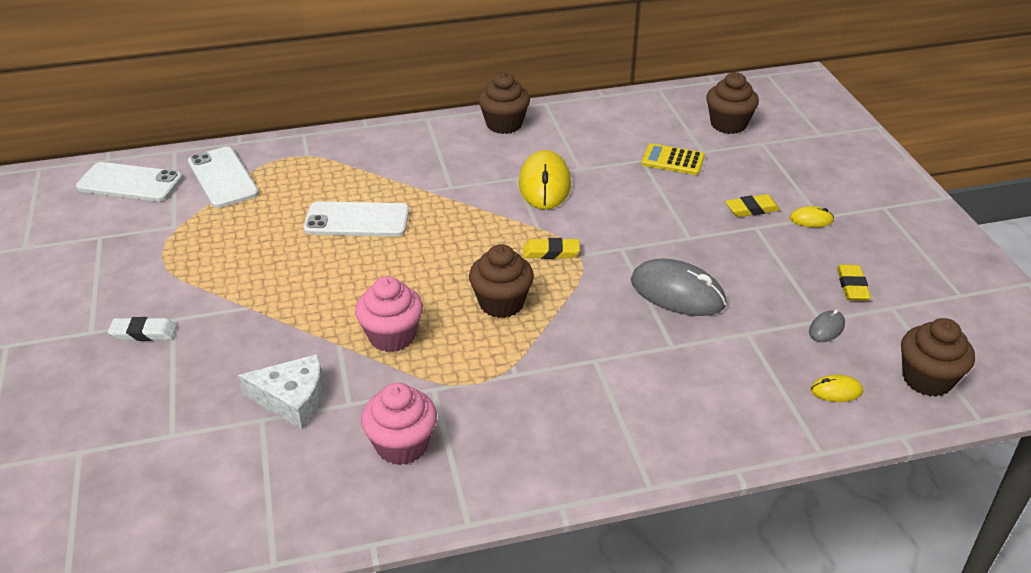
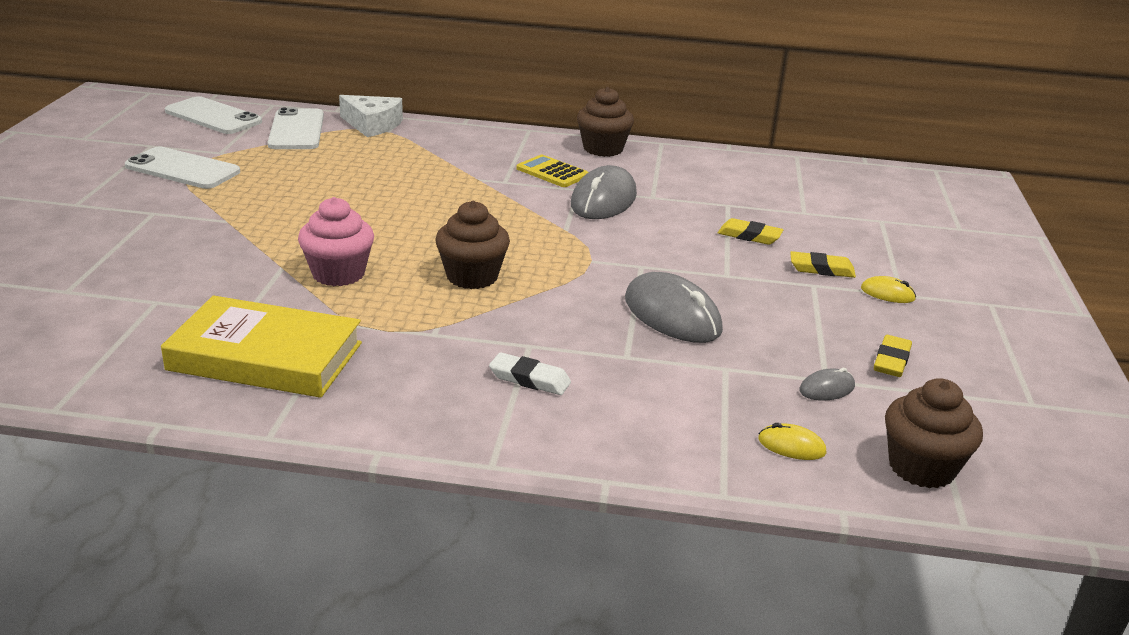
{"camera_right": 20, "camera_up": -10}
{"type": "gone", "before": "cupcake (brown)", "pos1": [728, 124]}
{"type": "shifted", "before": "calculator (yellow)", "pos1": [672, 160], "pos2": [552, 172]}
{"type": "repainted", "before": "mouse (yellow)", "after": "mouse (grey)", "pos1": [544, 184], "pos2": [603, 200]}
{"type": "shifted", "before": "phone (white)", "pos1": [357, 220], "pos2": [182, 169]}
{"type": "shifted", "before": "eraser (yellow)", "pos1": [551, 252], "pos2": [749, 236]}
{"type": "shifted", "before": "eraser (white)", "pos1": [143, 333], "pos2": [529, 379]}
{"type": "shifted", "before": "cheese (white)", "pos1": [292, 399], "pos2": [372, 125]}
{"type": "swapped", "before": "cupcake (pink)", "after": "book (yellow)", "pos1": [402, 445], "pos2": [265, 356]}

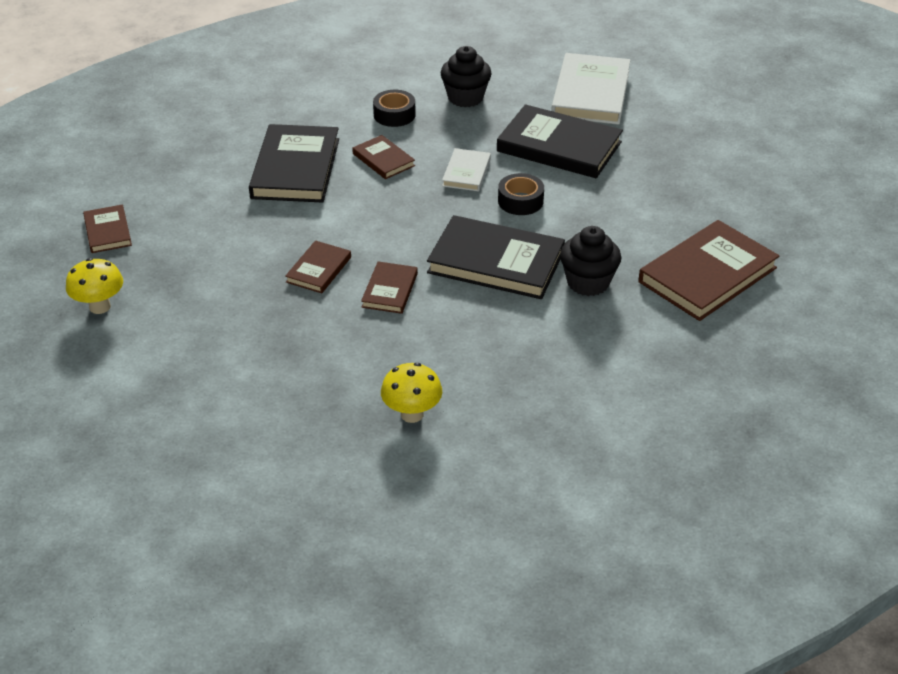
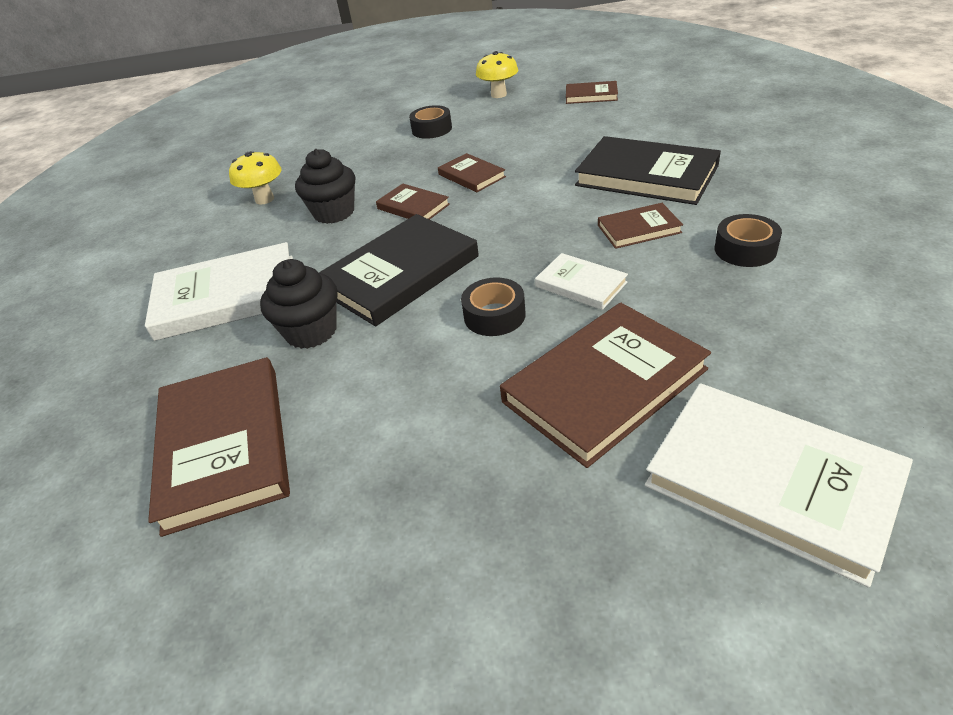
{"camera_right": 120, "camera_up": 0}
{"type": "shifted", "before": "cupcake (black)", "pos1": [465, 98], "pos2": [334, 213]}
{"type": "repainted", "before": "book (black)", "after": "book (brown)", "pos1": [559, 147], "pos2": [604, 385]}
{"type": "new", "after": "tape (black)", "pos2": [432, 129]}
{"type": "new", "after": "book (white)", "pos2": [227, 297]}

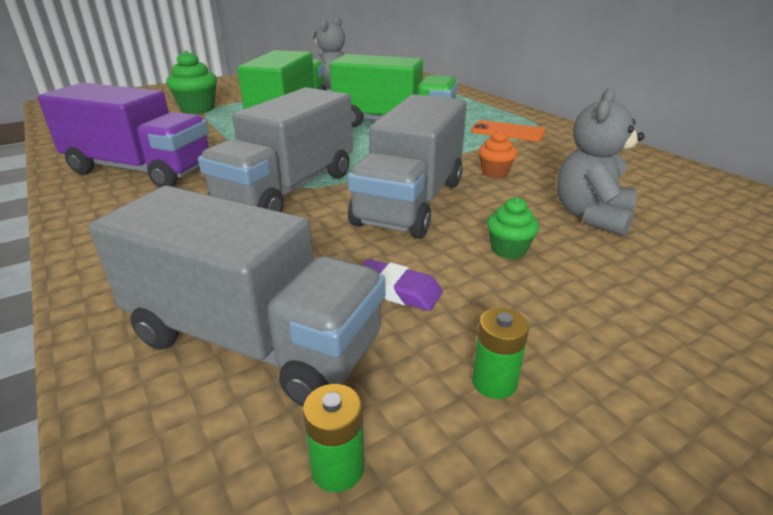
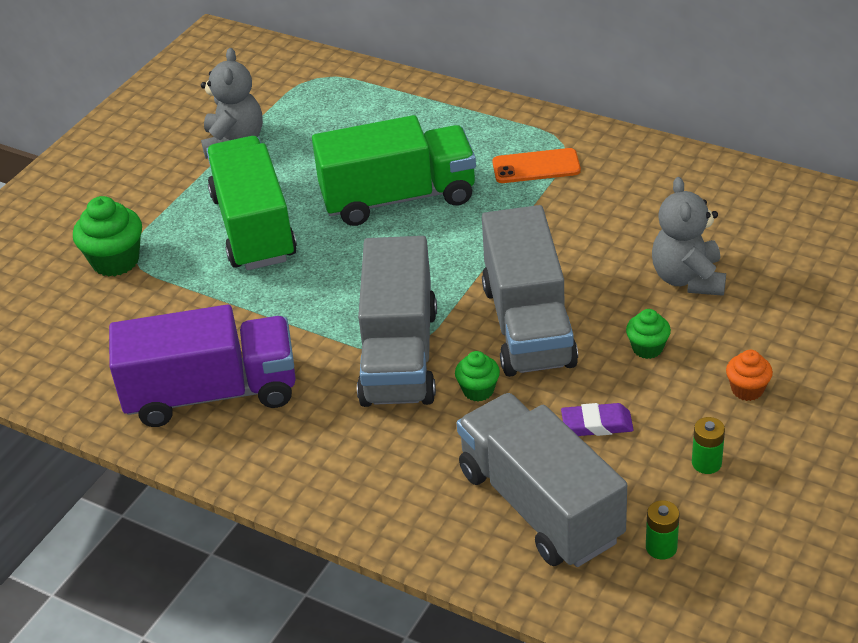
{"camera_right": -25, "camera_up": 10}
{"type": "shifted", "before": "cupcake (orange)", "pos1": [495, 173], "pos2": [747, 389]}
{"type": "rotated", "before": "truck (grey)", "pos1": [254, 340], "pos2": [540, 505], "turn": -120}
{"type": "new", "after": "cupcake (green)", "pos2": [478, 390]}

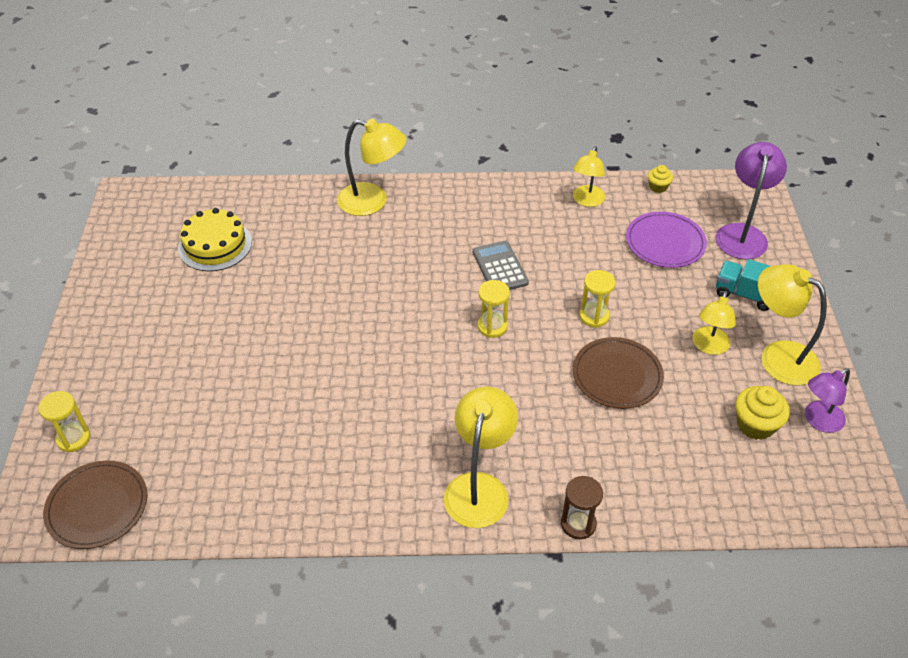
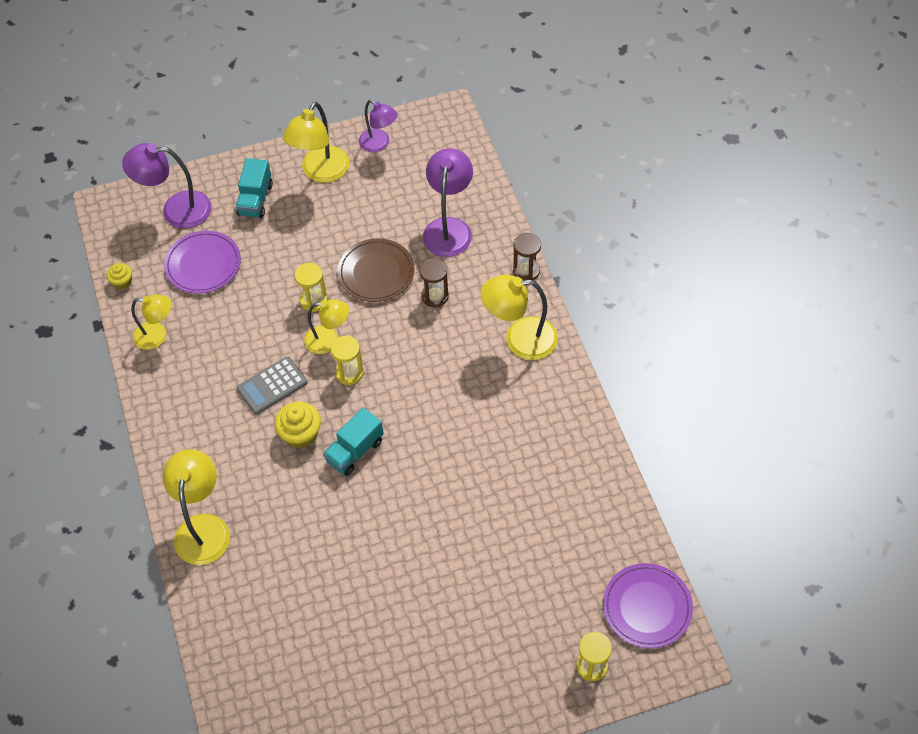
{"camera_right": -105, "camera_up": 10}
{"type": "gone", "before": "cake (yellow)", "pos1": [215, 245]}
{"type": "shifted", "before": "lamp (yellow)", "pos1": [708, 347], "pos2": [329, 340]}
{"type": "shifted", "before": "cupcake (yellow)", "pos1": [755, 425], "pos2": [300, 434]}
{"type": "repainted", "before": "plate (brown)", "after": "plate (purple)", "pos1": [97, 506], "pos2": [647, 607]}
{"type": "new", "after": "lamp (purple)", "pos2": [449, 228]}
{"type": "new", "after": "hourglass (brown)", "pos2": [435, 296]}
{"type": "new", "after": "truck (turquoise)", "pos2": [355, 451]}

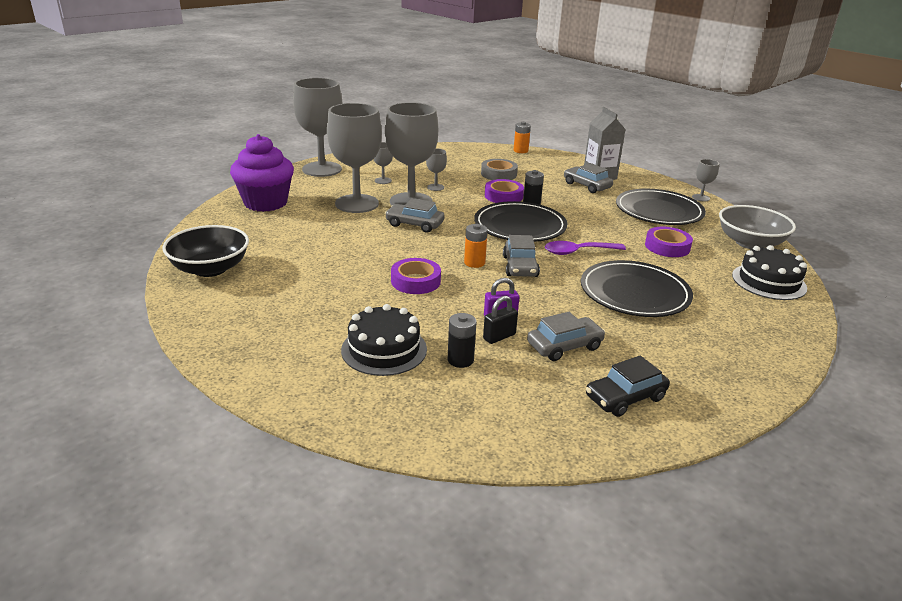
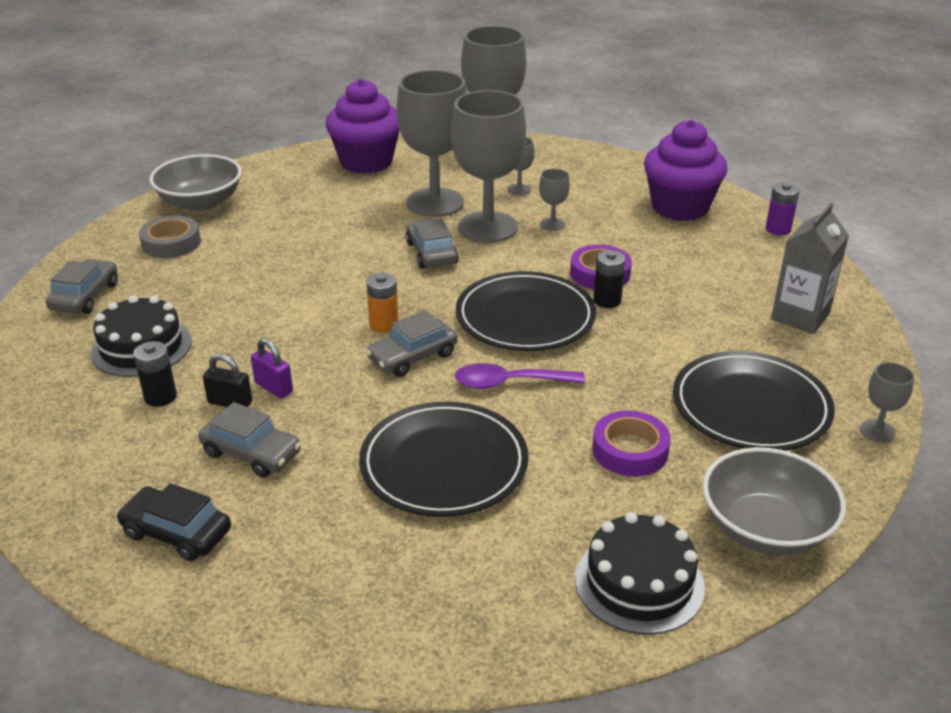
{"camera_right": 55, "camera_up": 5}
{"type": "repainted", "before": "battery (orange)", "after": "battery (purple)", "pos1": [520, 151], "pos2": [778, 229]}
{"type": "shifted", "before": "tape (grey)", "pos1": [499, 174], "pos2": [171, 243]}
{"type": "shifted", "before": "car (grey)", "pos1": [587, 186], "pos2": [85, 296]}
{"type": "repainted", "before": "bowl (black)", "after": "bowl (grey)", "pos1": [210, 269], "pos2": [200, 203]}
{"type": "rotated", "before": "spoon (purple)", "pos1": [578, 252], "pos2": [509, 383], "turn": -45}
{"type": "gone", "before": "tape (purple)", "pos1": [416, 281]}
{"type": "new", "after": "cupcake (purple)", "pos2": [679, 207]}

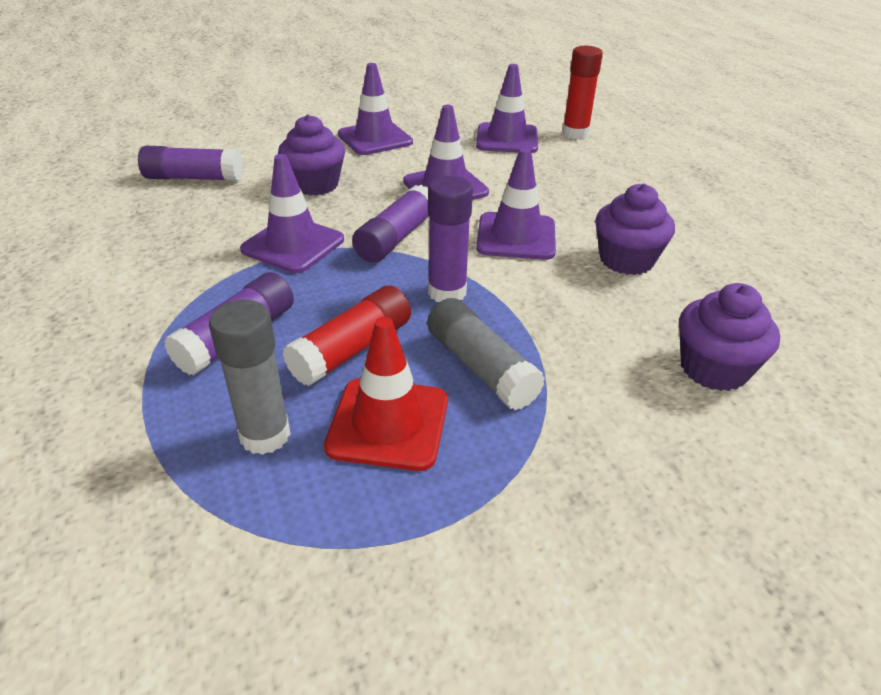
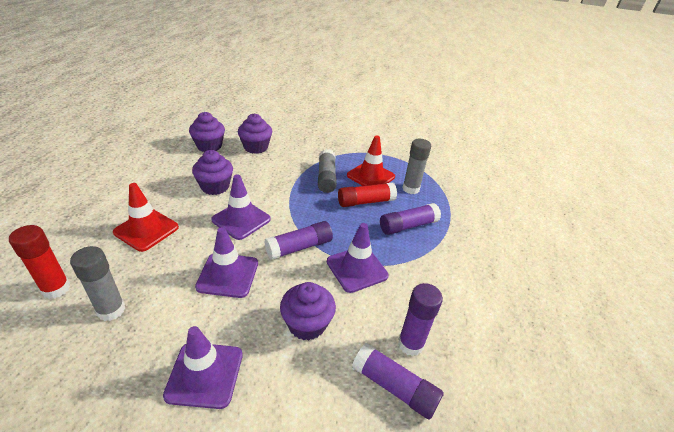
{"camera_right": -150, "camera_up": 0}
{"type": "swapped", "before": "traffic cone (purple)", "after": "glue stick (grey)", "pos1": [507, 139], "pos2": [111, 310]}
{"type": "shifted", "before": "glue stick (purple)", "pos1": [447, 292], "pos2": [410, 344]}
{"type": "new", "after": "cupcake (purple)", "pos2": [209, 146]}
{"type": "new", "after": "traffic cone (red)", "pos2": [146, 230]}

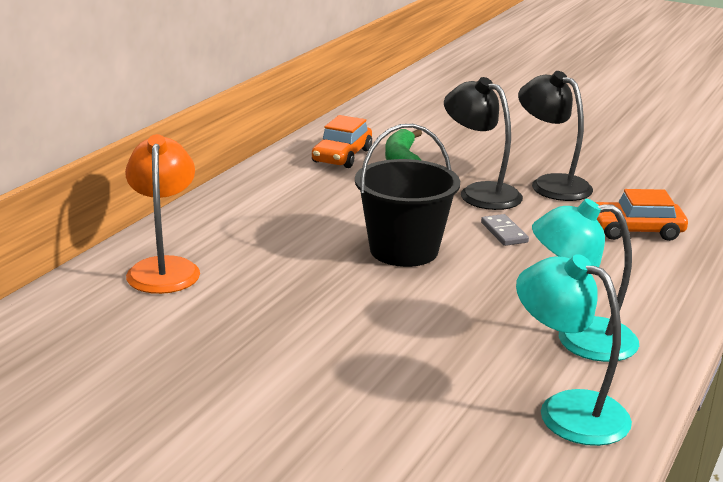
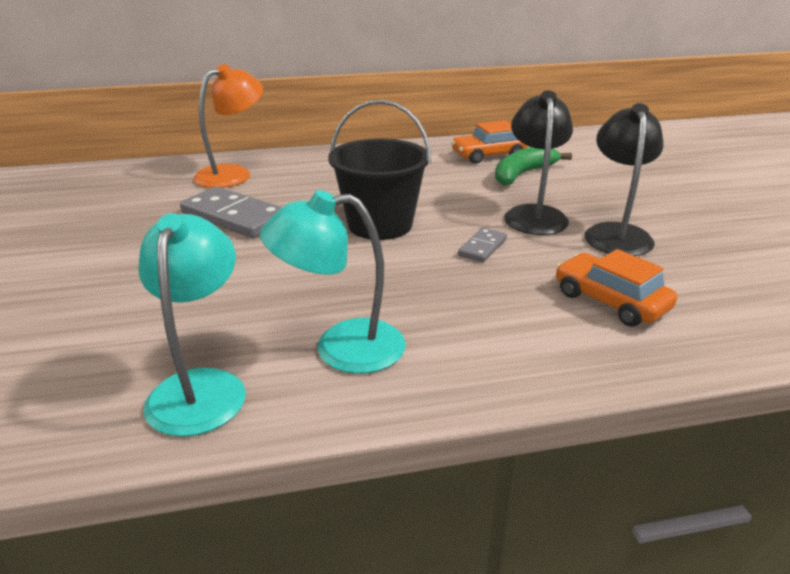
{"camera_right": 50, "camera_up": 5}
{"type": "rotated", "before": "lamp (turquoise)", "pos1": [579, 339], "pos2": [341, 348], "turn": -60}
{"type": "new", "after": "domino (grey)", "pos2": [234, 217]}

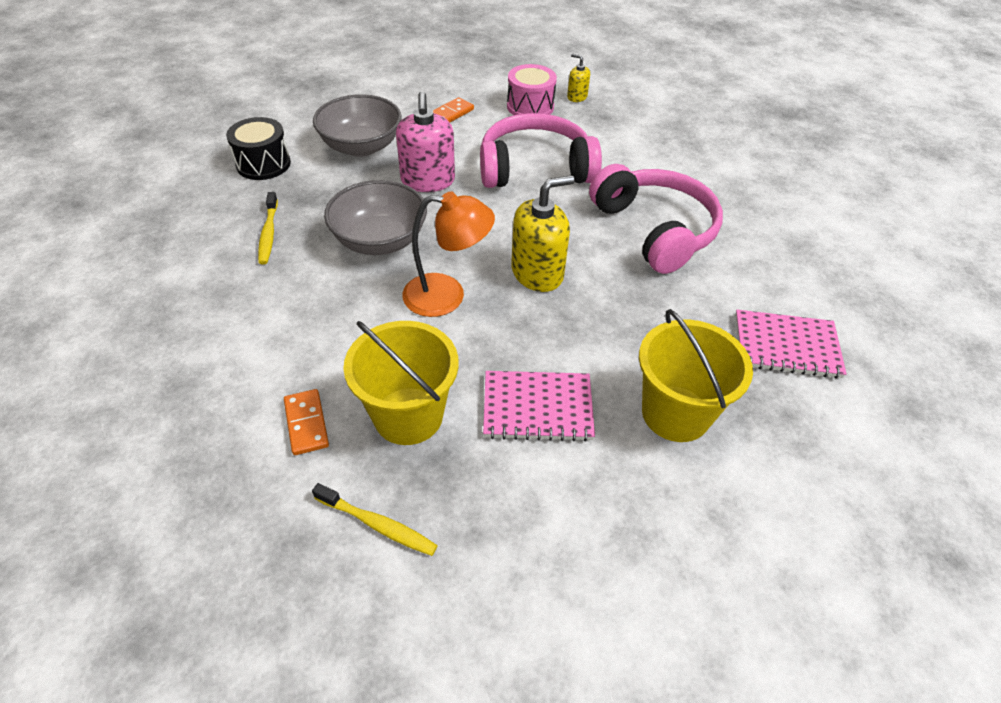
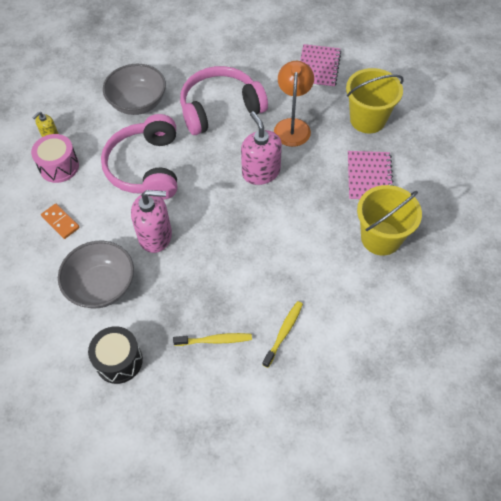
{"camera_right": -85, "camera_up": 10}
{"type": "repainted", "before": "soap dispenser (yellow)", "after": "soap dispenser (pink)", "pos1": [537, 273], "pos2": [261, 172]}
{"type": "shifted", "before": "bowl (grey)", "pos1": [380, 240], "pos2": [138, 103]}
{"type": "shifted", "before": "lamp (orange)", "pos1": [447, 296], "pos2": [292, 126]}
{"type": "gone", "before": "domino (orange)", "pos1": [306, 423]}
{"type": "shifted", "before": "toothbrush (yellow)", "pos1": [377, 524], "pos2": [283, 333]}

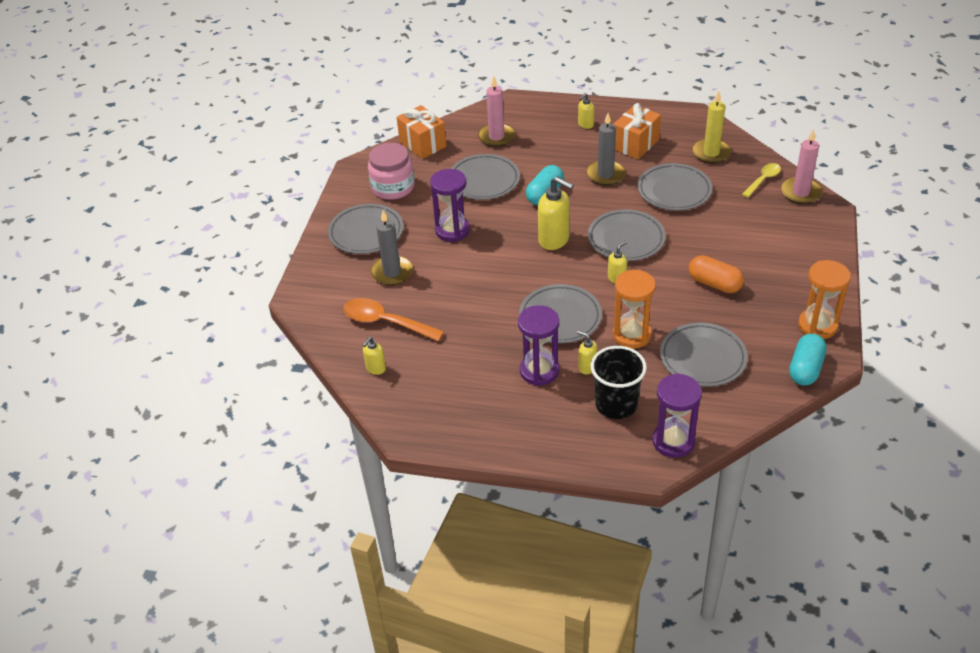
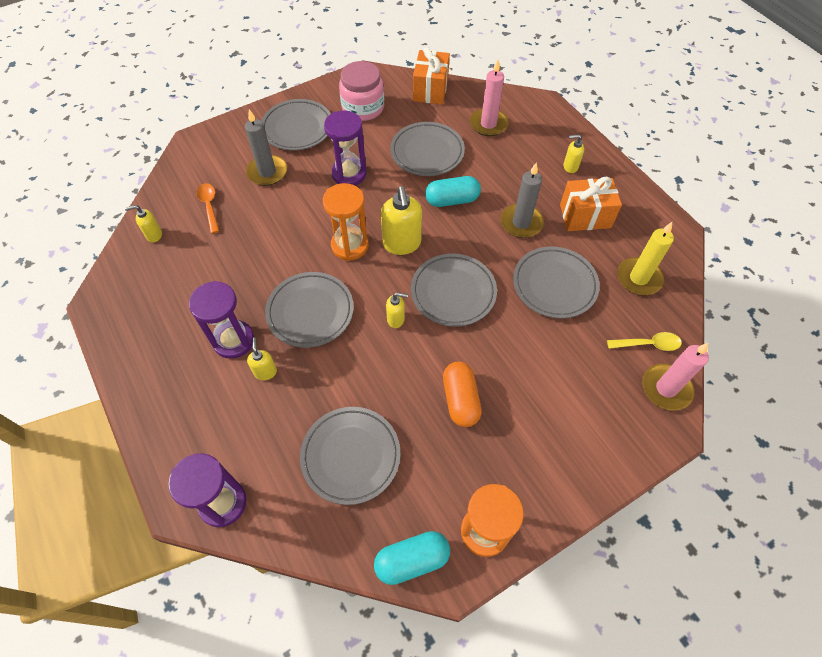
{"camera_right": 45, "camera_up": 15}
{"type": "shifted", "before": "hourglass (orange)", "pos1": [631, 335], "pos2": [350, 245]}
{"type": "scaled", "before": "spoon (orange)", "pos1": [385, 322], "pos2": [209, 206], "scale": 0.61}
{"type": "gone", "before": "cup (black)", "pos1": [616, 404]}

